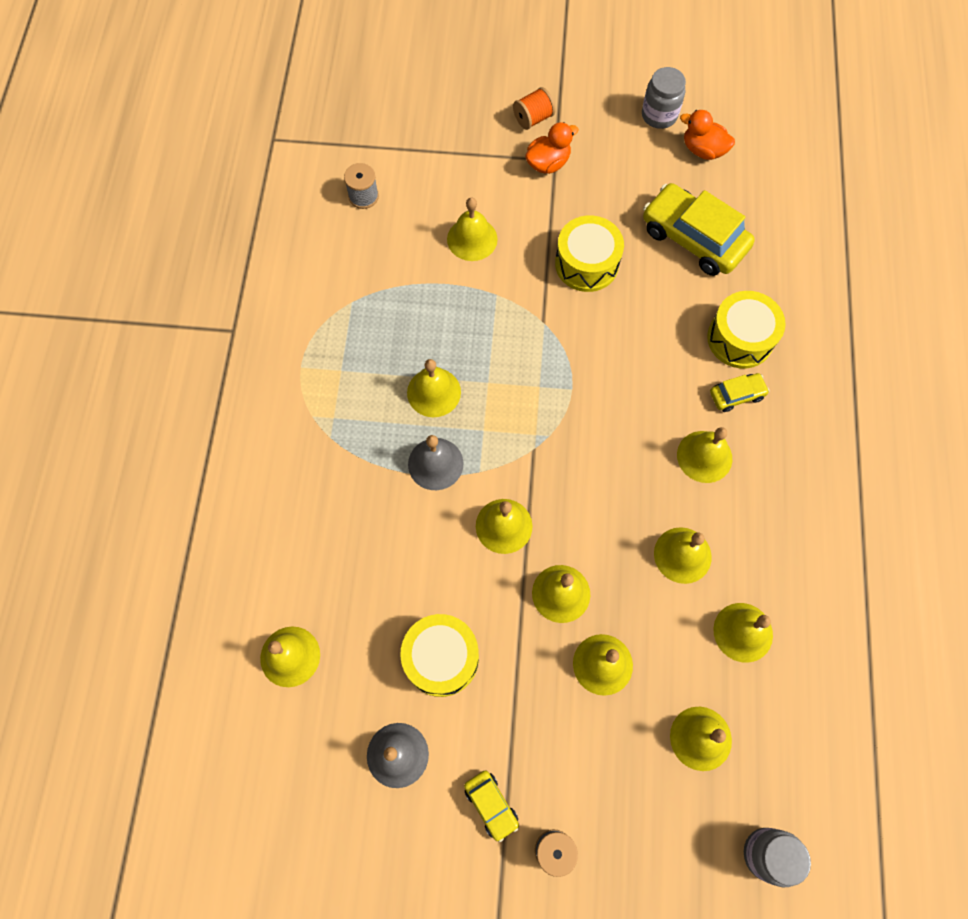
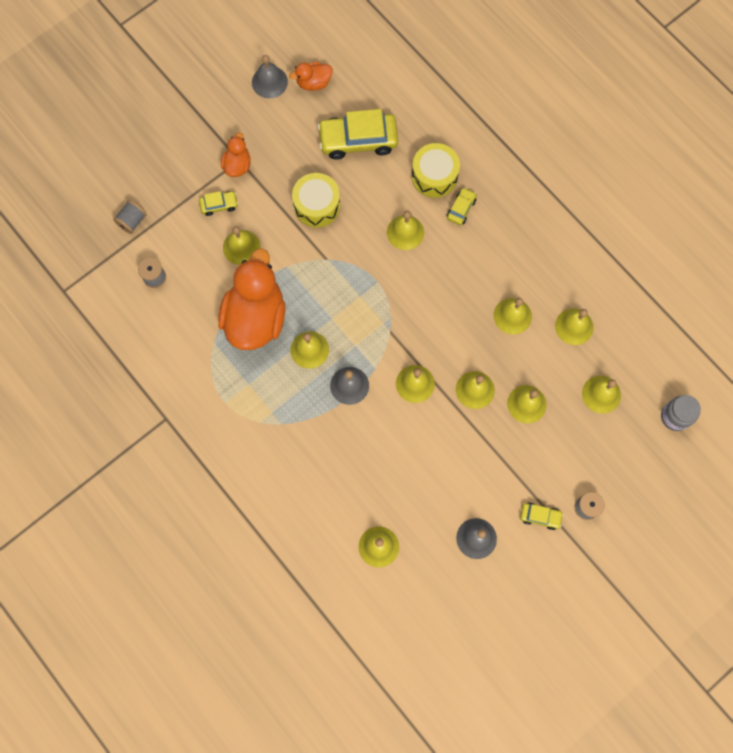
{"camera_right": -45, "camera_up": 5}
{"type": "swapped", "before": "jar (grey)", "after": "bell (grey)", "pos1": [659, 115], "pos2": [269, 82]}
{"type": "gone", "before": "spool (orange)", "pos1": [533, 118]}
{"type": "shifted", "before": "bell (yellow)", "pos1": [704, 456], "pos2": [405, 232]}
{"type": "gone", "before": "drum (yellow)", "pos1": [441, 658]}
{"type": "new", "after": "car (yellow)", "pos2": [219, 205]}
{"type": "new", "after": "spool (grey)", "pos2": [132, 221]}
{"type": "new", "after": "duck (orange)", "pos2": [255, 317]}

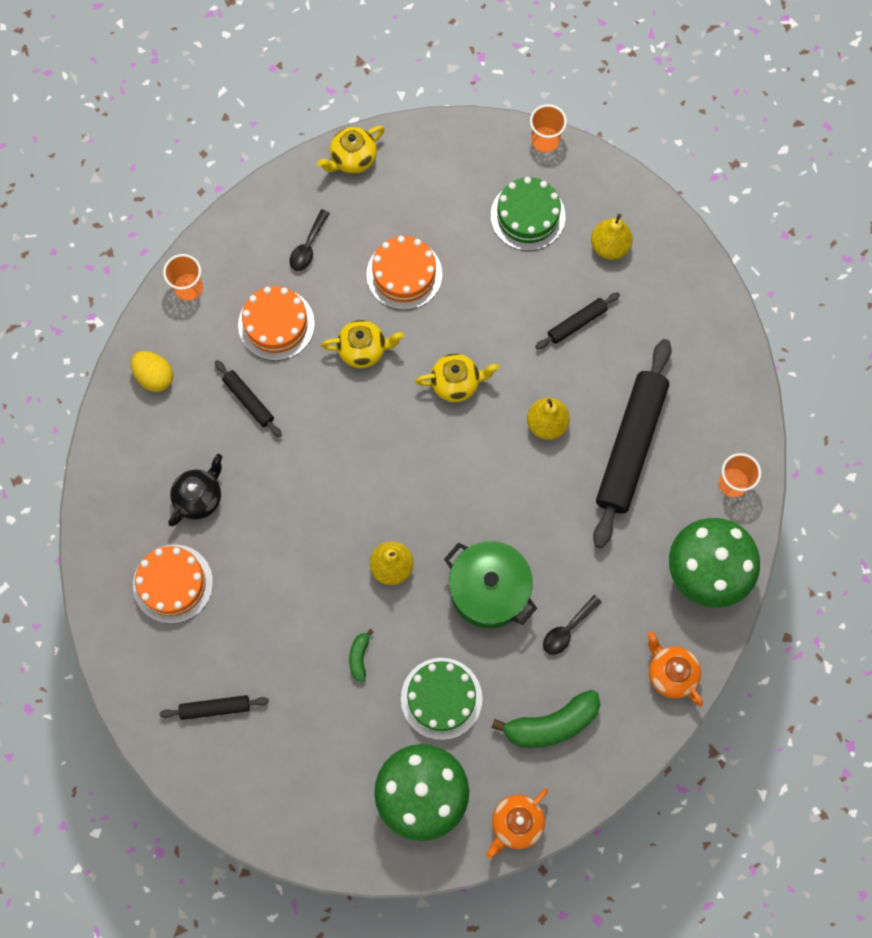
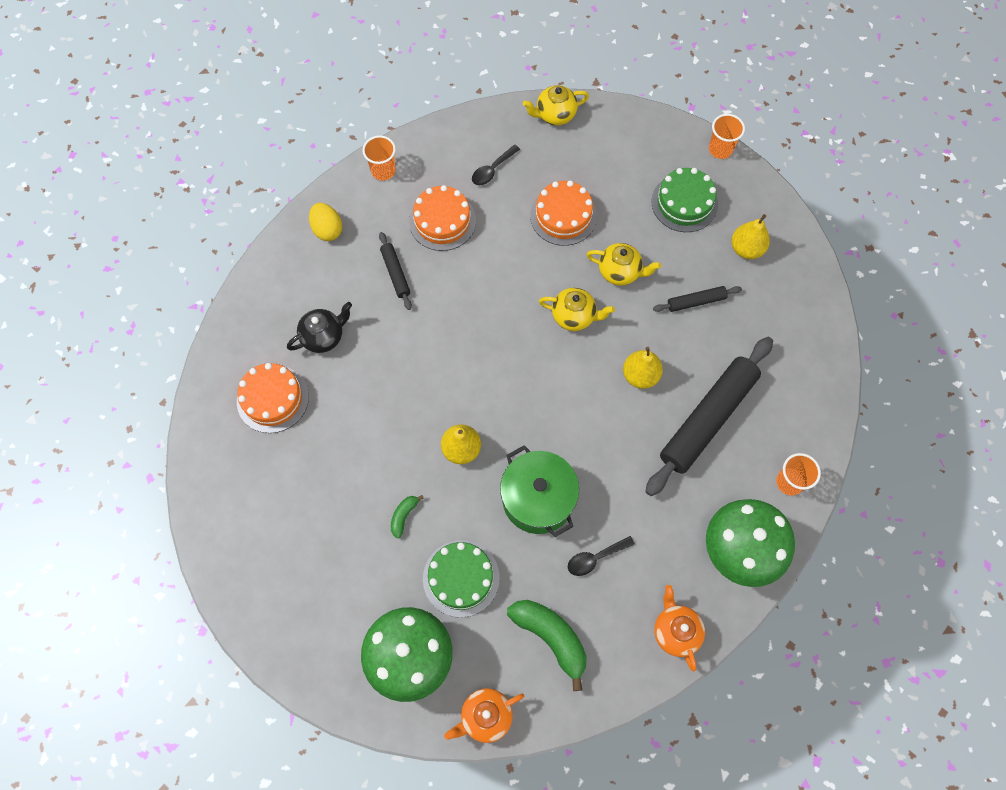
{"camera_right": 20, "camera_up": -5}
{"type": "shifted", "before": "teapot (yellow)", "pos1": [363, 350], "pos2": [620, 272]}
{"type": "rotated", "before": "banana (green)", "pos1": [552, 724], "pos2": [551, 637], "turn": -135}
{"type": "gone", "before": "rolling pin (black)", "pos1": [215, 708]}

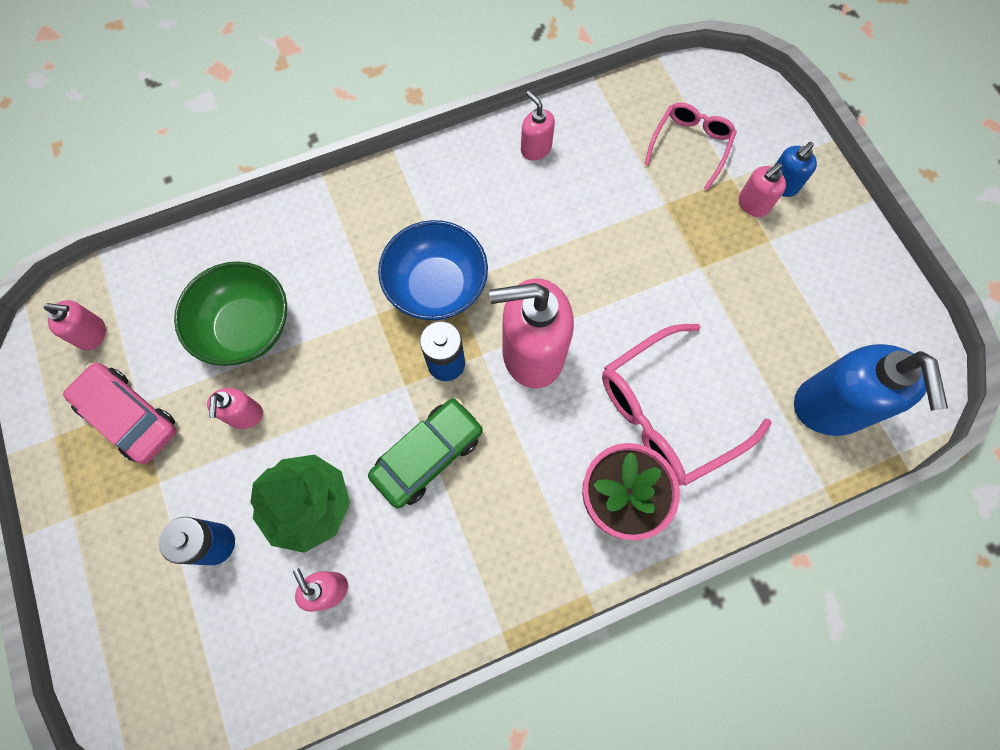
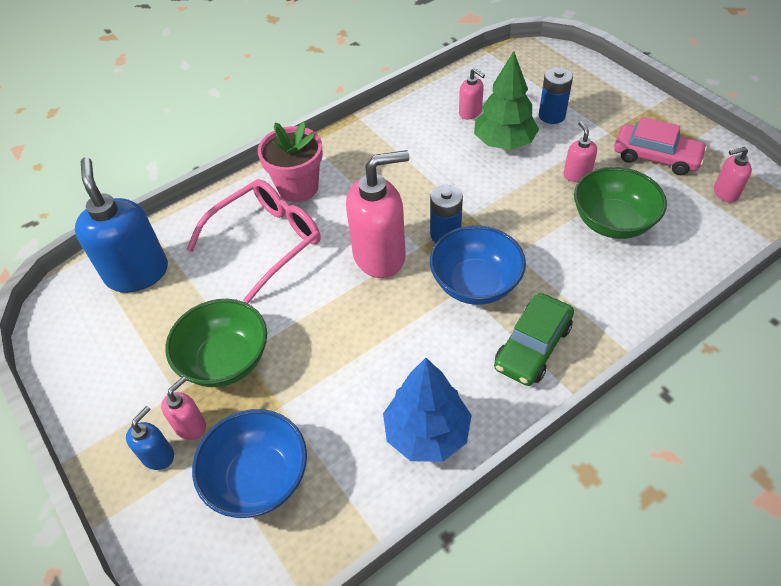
{"camera_right": 170, "camera_up": -20}
{"type": "swapped", "before": "soap dispenser (pink)", "after": "tree (blue)", "pos1": [535, 148], "pos2": [427, 433]}
{"type": "swapped", "before": "glasses (pink)", "after": "bowl (blue)", "pos1": [690, 146], "pos2": [258, 478]}
{"type": "shifted", "before": "car (green)", "pos1": [428, 455], "pos2": [532, 346]}
{"type": "new", "after": "bowl (green)", "pos2": [225, 360]}

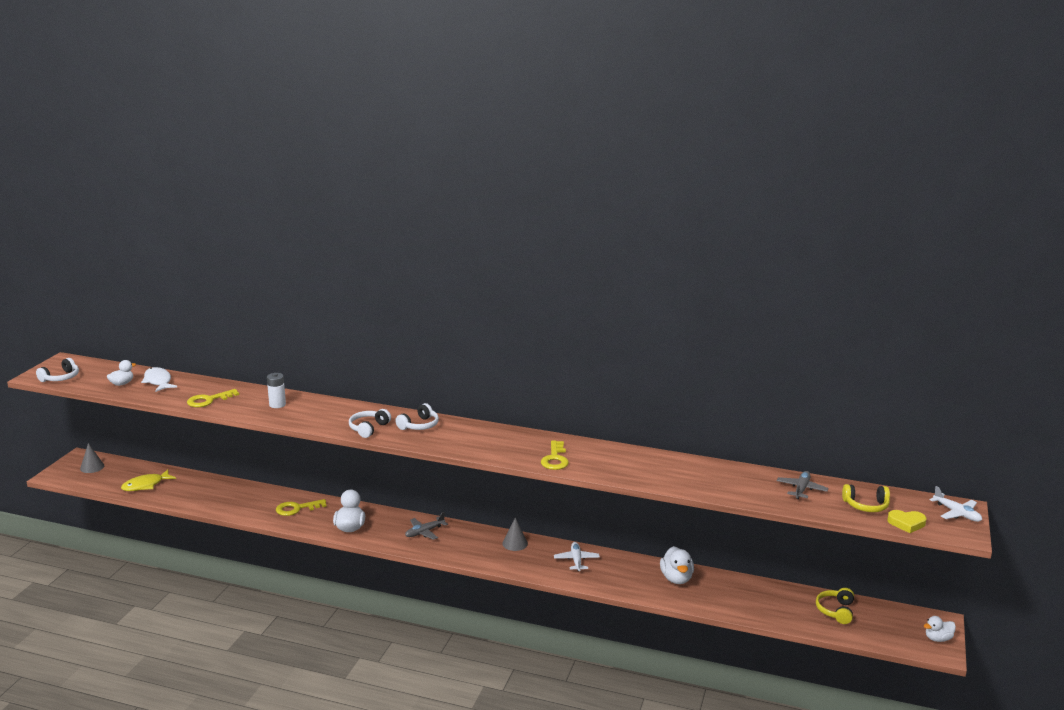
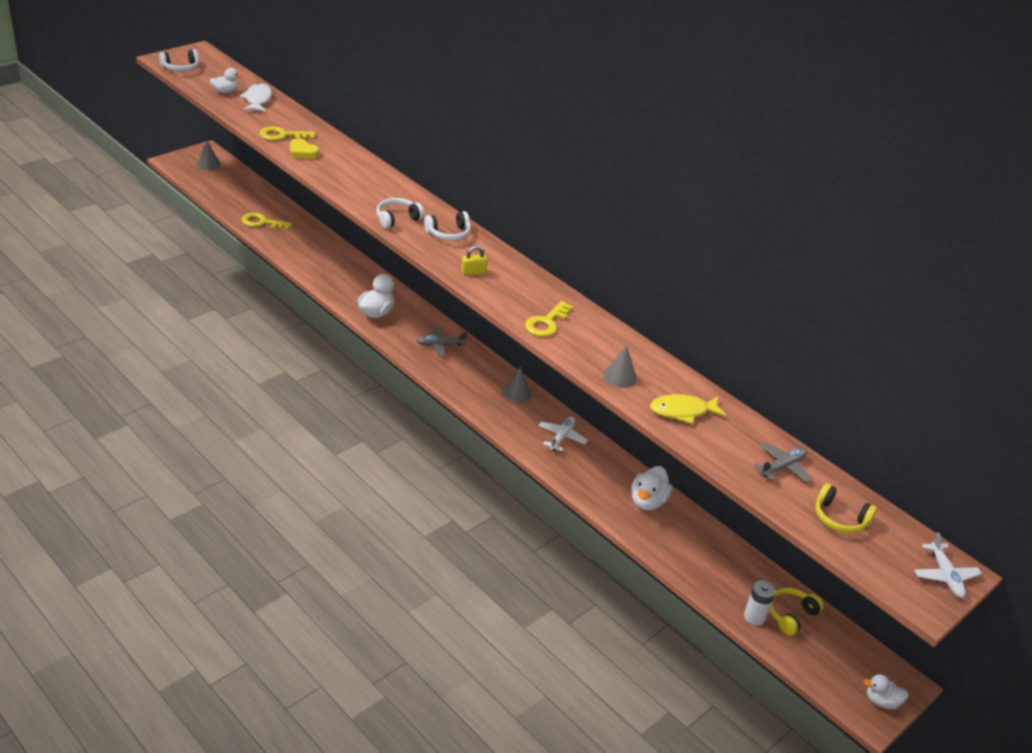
{"camera_right": 25, "camera_up": 15}
{"type": "shifted", "before": "battery (white)", "pos1": [277, 404], "pos2": [754, 617]}
{"type": "shifted", "before": "fish (yellow)", "pos1": [145, 485], "pos2": [682, 411]}
{"type": "shifted", "before": "key (yellow)", "pos1": [296, 508], "pos2": [262, 222]}
{"type": "shifted", "before": "heart (yellow)", "pos1": [906, 523], "pos2": [302, 152]}
{"type": "new", "after": "padlock (yellow)", "pos2": [473, 272]}
{"type": "new", "after": "cone (grey)", "pos2": [620, 376]}

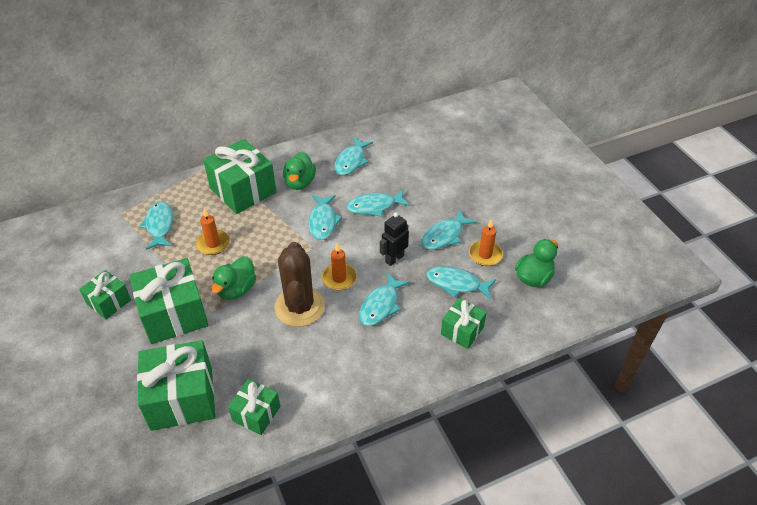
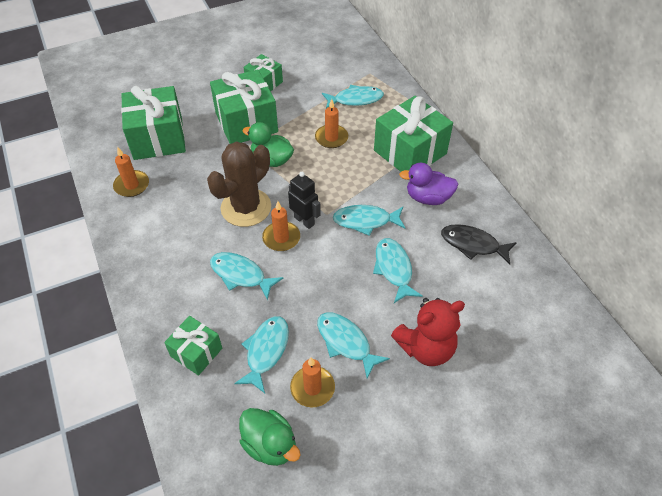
{"camera_right": 90, "camera_up": 5}
{"type": "repainted", "before": "fish (turquoise)", "after": "fish (black)", "pos1": [351, 161], "pos2": [473, 244]}
{"type": "repainted", "before": "duck (green)", "after": "duck (purple)", "pos1": [300, 182], "pos2": [428, 198]}
{"type": "shifted", "before": "robot (black)", "pos1": [394, 258], "pos2": [304, 221]}
{"type": "rotated", "before": "cactus (brown)", "pos1": [300, 307], "pos2": [246, 207], "turn": -45}
{"type": "swapped", "before": "gift (green)", "after": "candle (orange)", "pos1": [256, 413], "pos2": [132, 185]}
{"type": "new", "after": "teddy bear (red)", "pos2": [426, 348]}

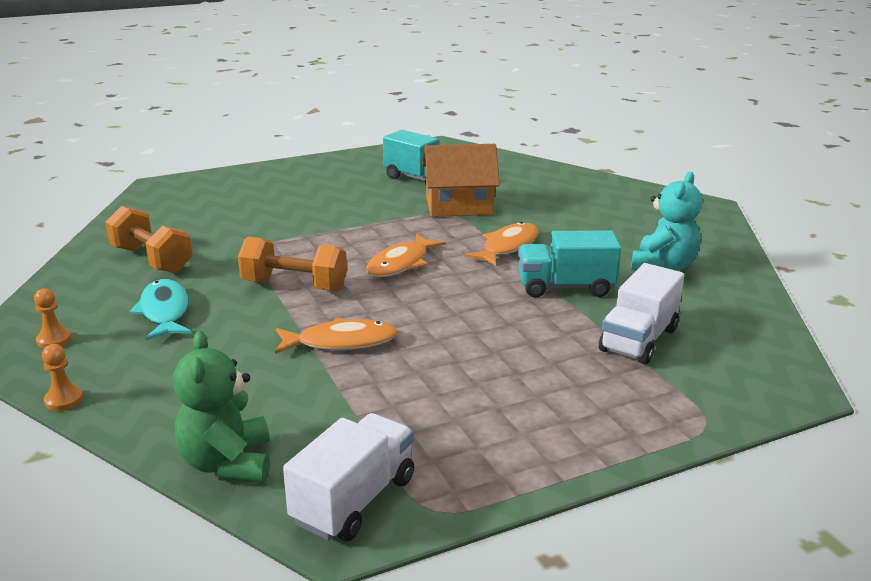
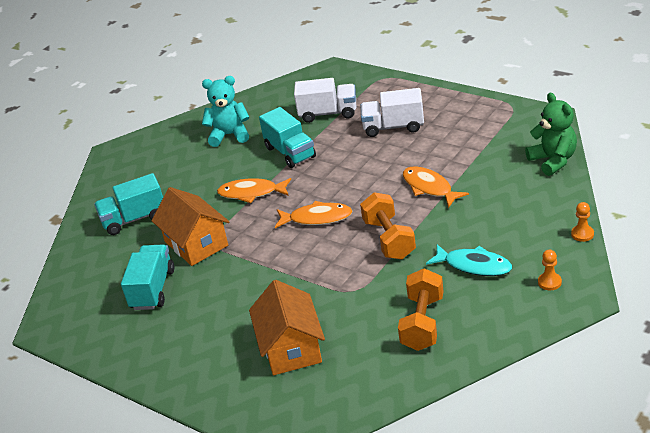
{"camera_right": -115, "camera_up": 10}
{"type": "rotated", "before": "fish (turquoise)", "pos1": [165, 312], "pos2": [474, 265], "turn": -105}
{"type": "rotated", "before": "teddy bear (green)", "pos1": [228, 463], "pos2": [553, 160], "turn": -75}
{"type": "shifted", "before": "truck (white)", "pos1": [354, 500], "pos2": [393, 127]}
{"type": "new", "after": "truck (turquoise)", "pos2": [134, 219]}
{"type": "new", "after": "house (orange)", "pos2": [291, 348]}

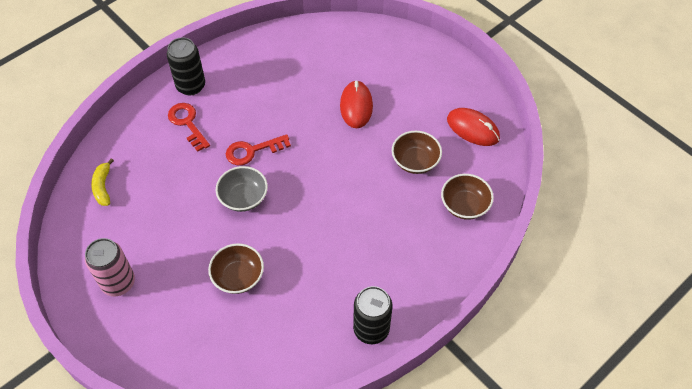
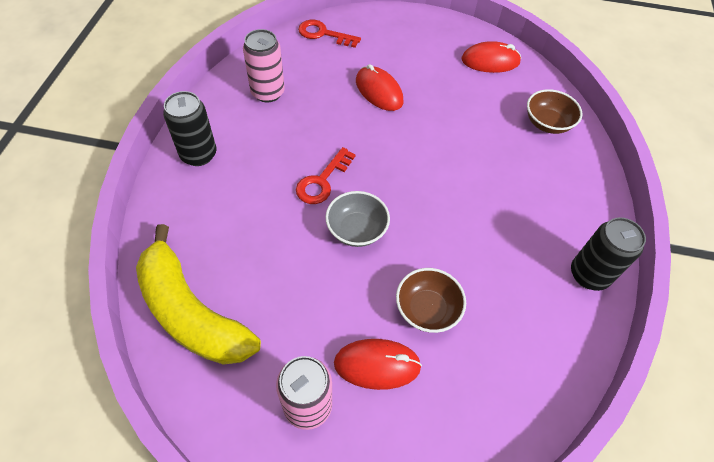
{"camera_right": -40, "camera_up": 0}
{"type": "shifted", "before": "key (red)", "pos1": [187, 123], "pos2": [323, 34]}
{"type": "gone", "before": "bowl (brown)", "pos1": [415, 161]}
{"type": "scaled", "before": "banana (yellow)", "pos1": [103, 187], "pos2": [191, 312], "scale": 2.35}
{"type": "new", "after": "can (pink)", "pos2": [268, 93]}
{"type": "new", "after": "mouse (red)", "pos2": [377, 365]}

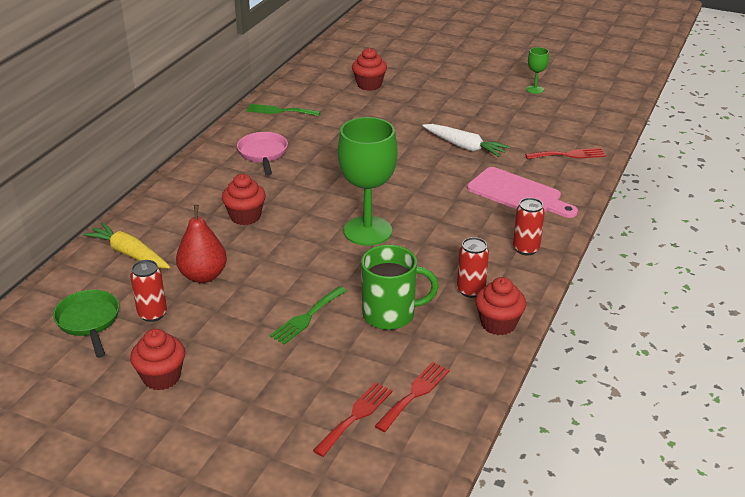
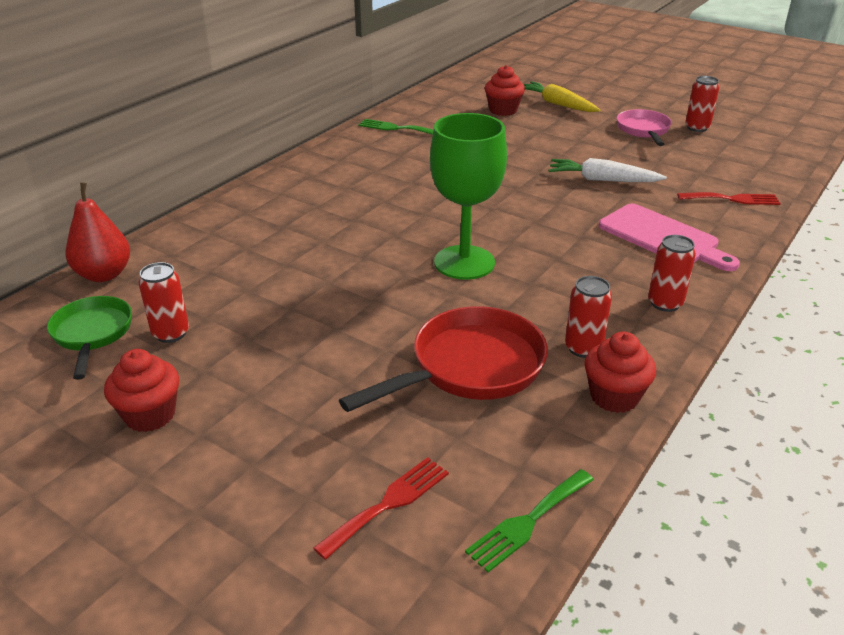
{"camera_right": 10, "camera_up": 0}
{"type": "swapped", "before": "goblet (green)", "after": "can (red)", "pos1": [535, 89], "pos2": [697, 128]}
{"type": "rotated", "before": "carrot (white)", "pos1": [464, 147], "pos2": [602, 180], "turn": 150}
{"type": "shifted", "before": "pan (pink)", "pos1": [263, 154], "pos2": [643, 130]}
{"type": "gone", "before": "cupcake (red)", "pos1": [245, 216]}
{"type": "shifted", "before": "pear (red)", "pos1": [203, 276], "pos2": [104, 274]}
{"type": "shifted", "before": "carrot (yellow)", "pos1": [129, 254], "pos2": [558, 104]}
{"type": "swapped", "before": "mug (green)", "after": "pan (red)", "pos1": [390, 314], "pos2": [470, 367]}
{"type": "shifted", "before": "fork (green)", "pos1": [307, 317], "pos2": [528, 522]}
{"type": "gone", "before": "fork (red)", "pos1": [415, 394]}

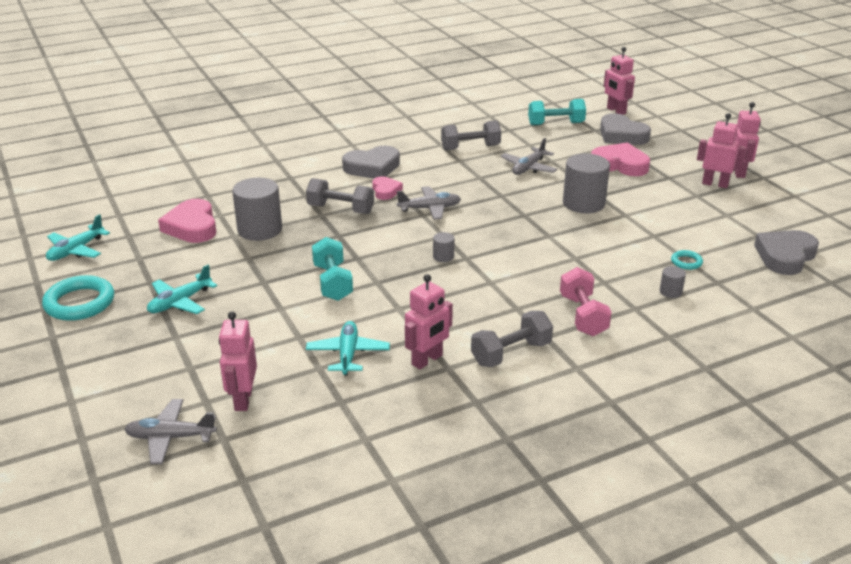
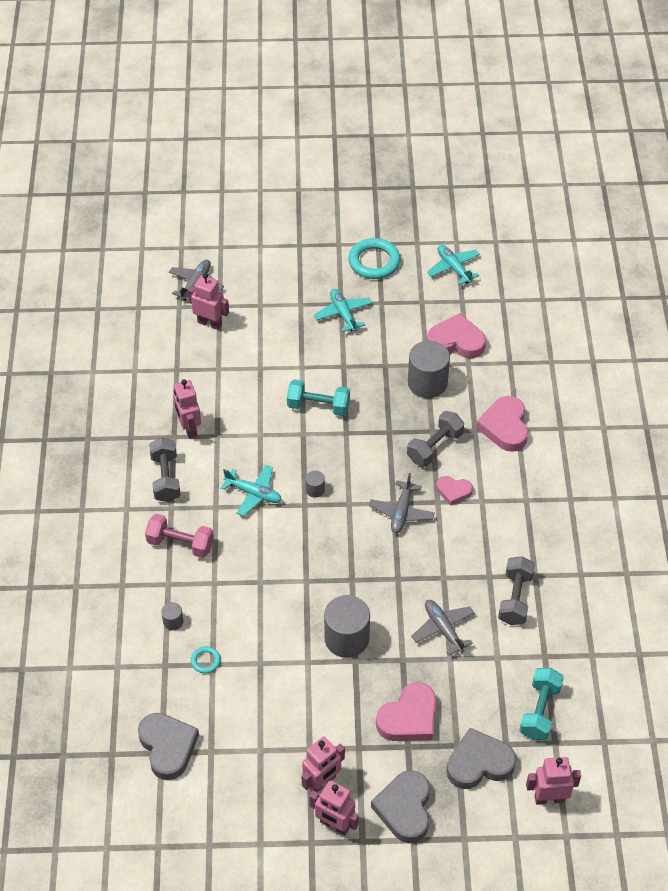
{"camera_right": 115, "camera_up": 20}
{"type": "shifted", "before": "heart (grey)", "pos1": [372, 167], "pos2": [404, 809]}
{"type": "shifted", "before": "plane (turquoise)", "pos1": [348, 354], "pos2": [254, 493]}
{"type": "new", "after": "heart (pink)", "pos2": [505, 427]}

